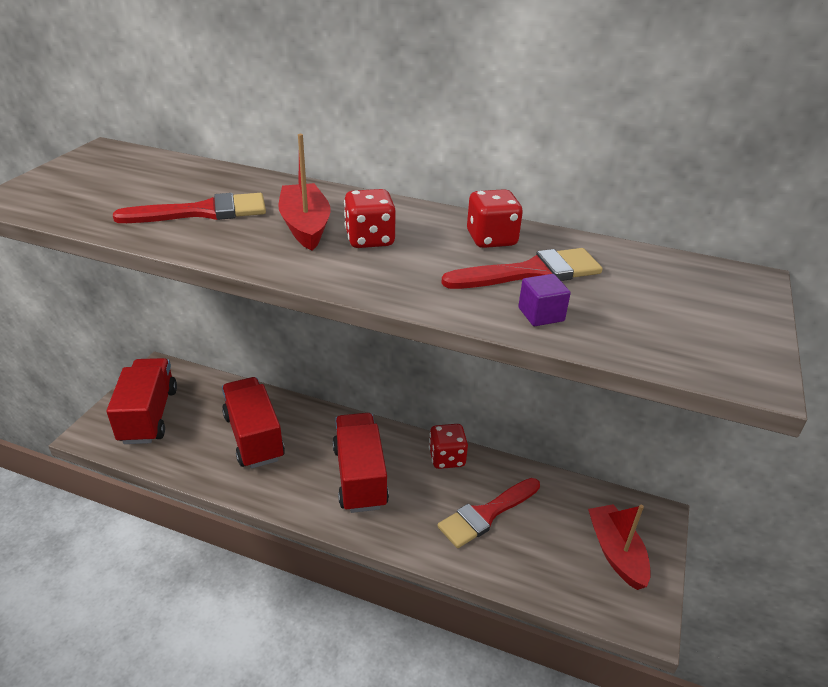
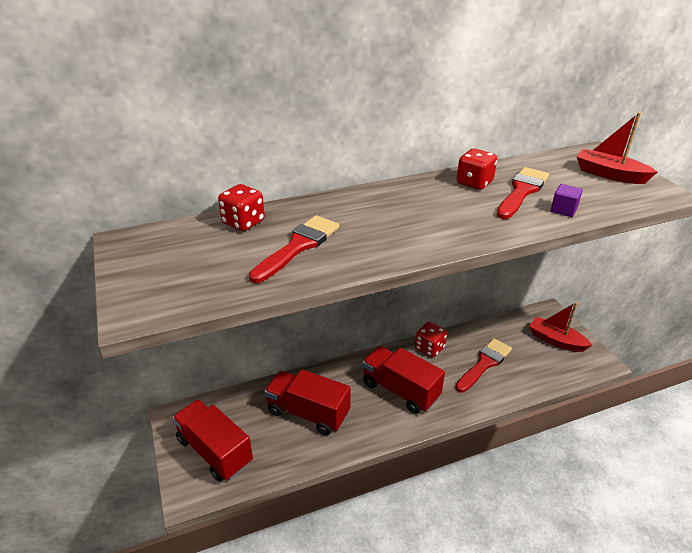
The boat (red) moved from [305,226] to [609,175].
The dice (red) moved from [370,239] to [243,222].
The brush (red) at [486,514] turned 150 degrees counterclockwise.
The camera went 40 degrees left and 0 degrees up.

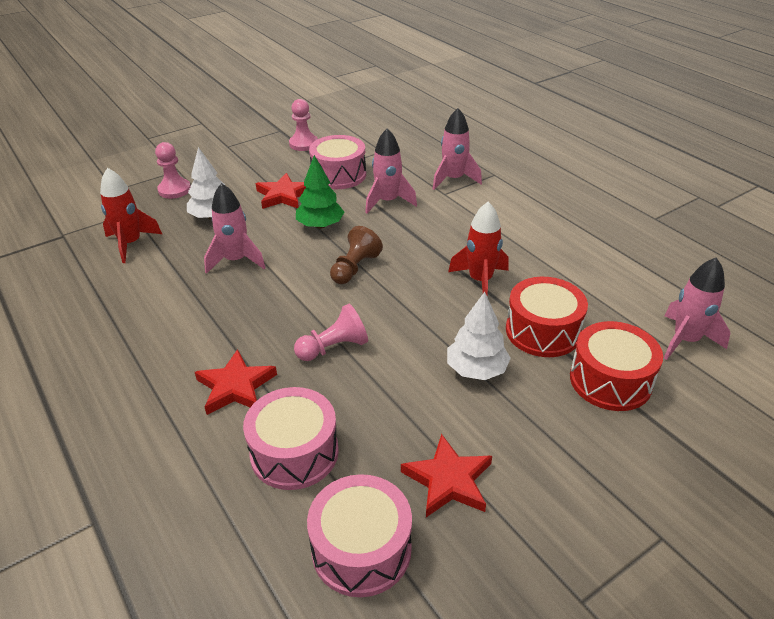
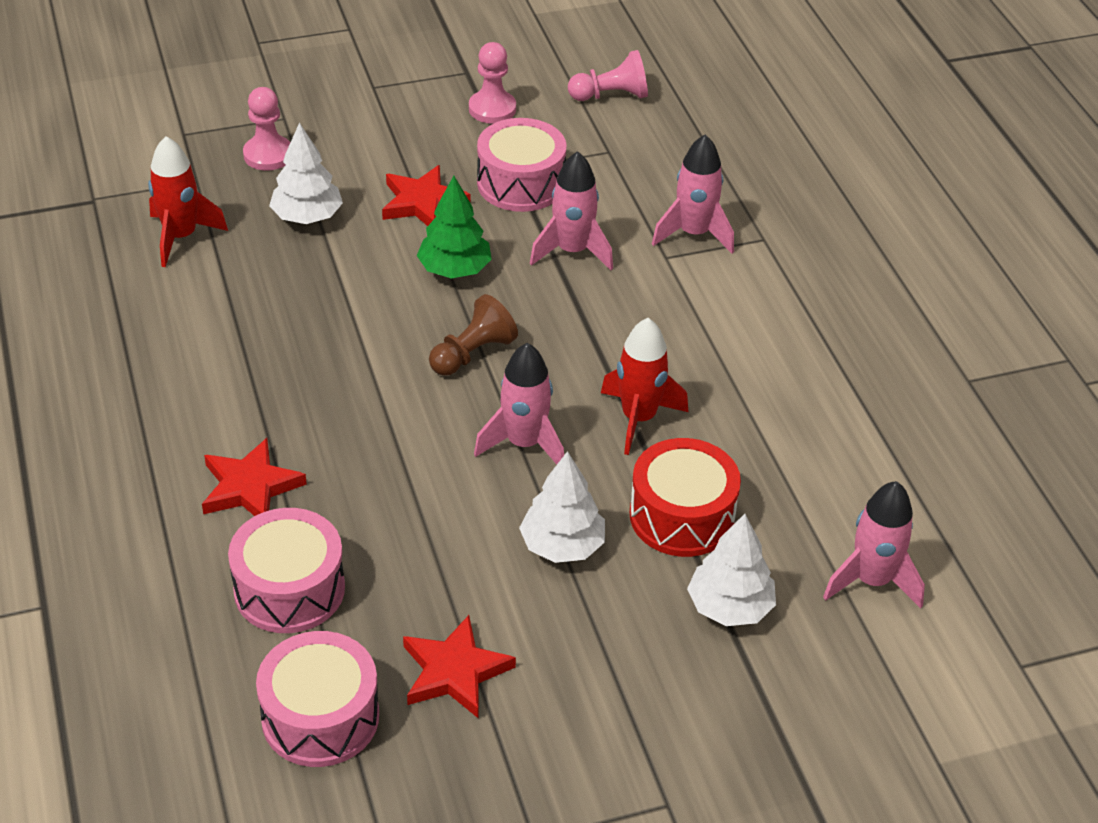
The rocket (pink) moved from [236,260] to [524,444].
The pawn (pink) moved from [334,348] to [611,96].
The drum (red) at [610,380] was replaced by the tree (white) at [730,607].
The camera went 15 degrees right and 5 degrees up.

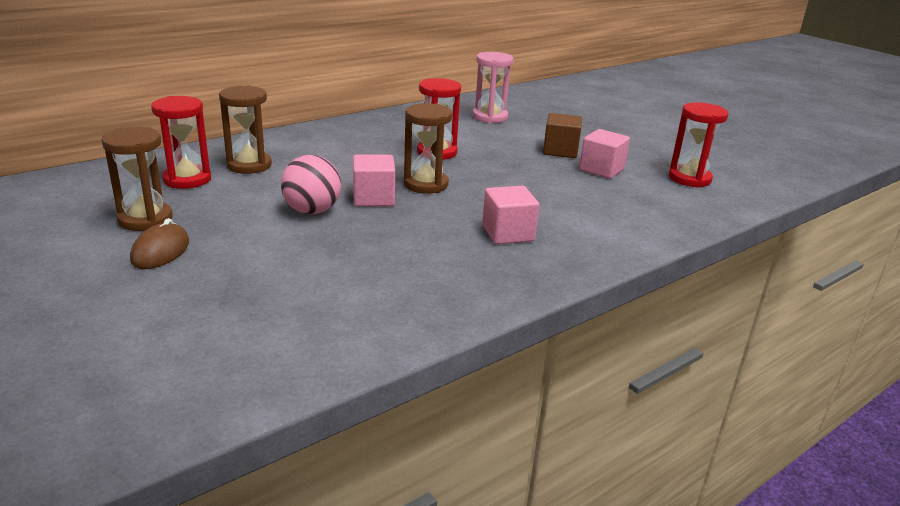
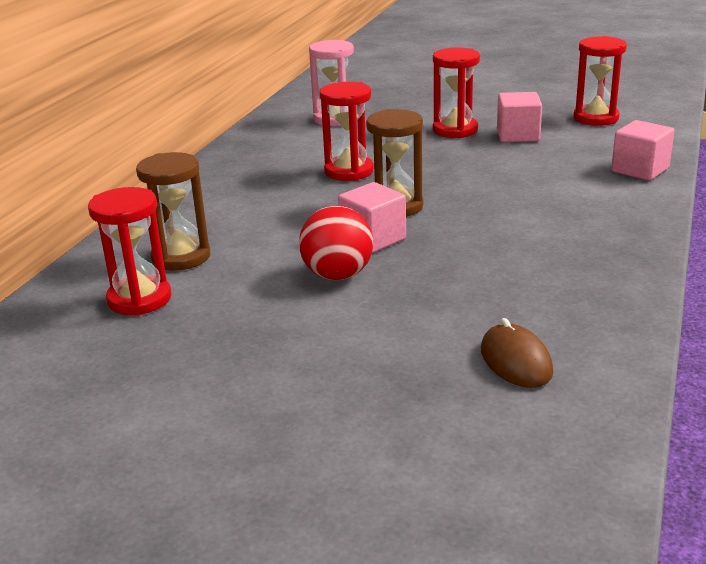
The hourglass (brown) at [145,219] disappeared.
The mouse (brown) moved from [160,251] to [516,361].
The cube (pink) moved from [508,233] to [640,170].
The cube (brown) at [560,151] was replaced by the hourglass (red) at [455,130].
The ball (pink) at [312,211] became the ball (red) at [337,275].
The camera went 30 degrees left and 0 degrees up.

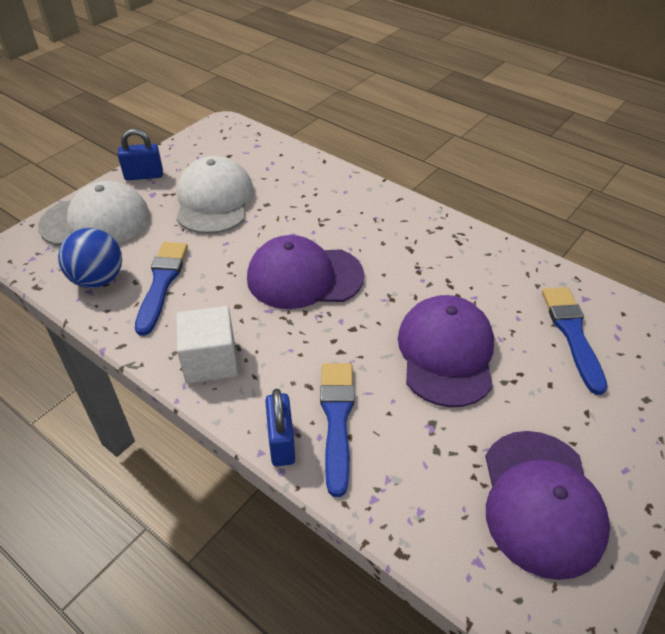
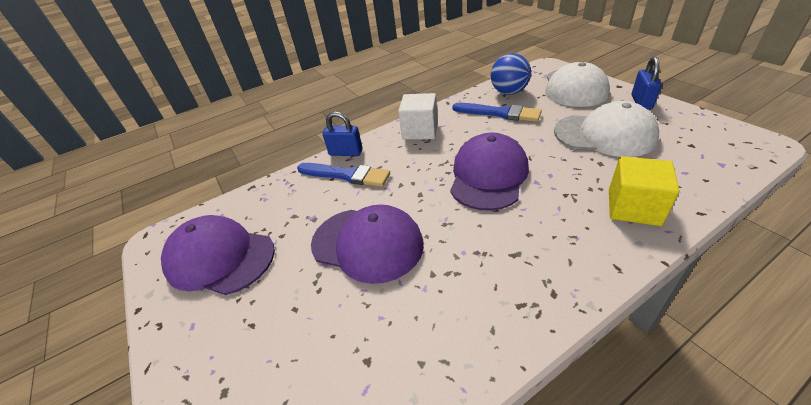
The brush (blue) at [572,334] disappeared.
The cube (yellow) at [633,207] appeared.
The camera went 115 degrees right and 5 degrees down.

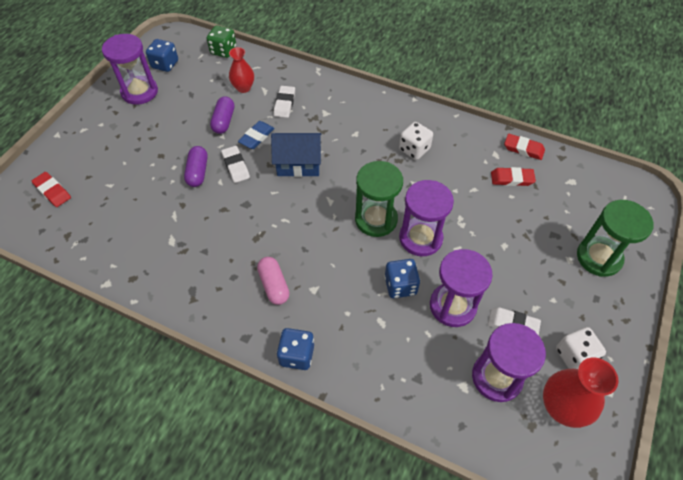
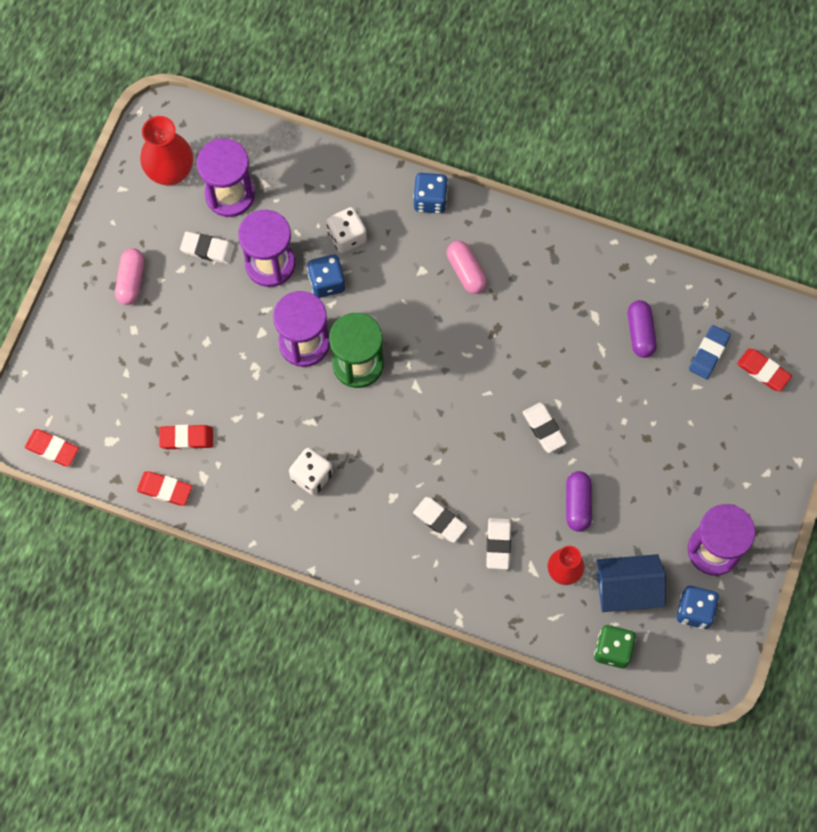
The hourglass (green) at [598,257] disappeared.
The eraser (red) at [52,449] appeared.
The capsule (pink) at [131,281] appeared.
The eraser (white) at [439,520] appeared.
The capsule (purple) moved from [198,172] to [640,333].
The eraser (blue) moved from [256,137] to [709,353].
The house (blue) moved from [298,164] to [626,589].
The dice (white) moved from [574,355] to [347,236].
The camera went 175 degrees right and 15 degrees up.

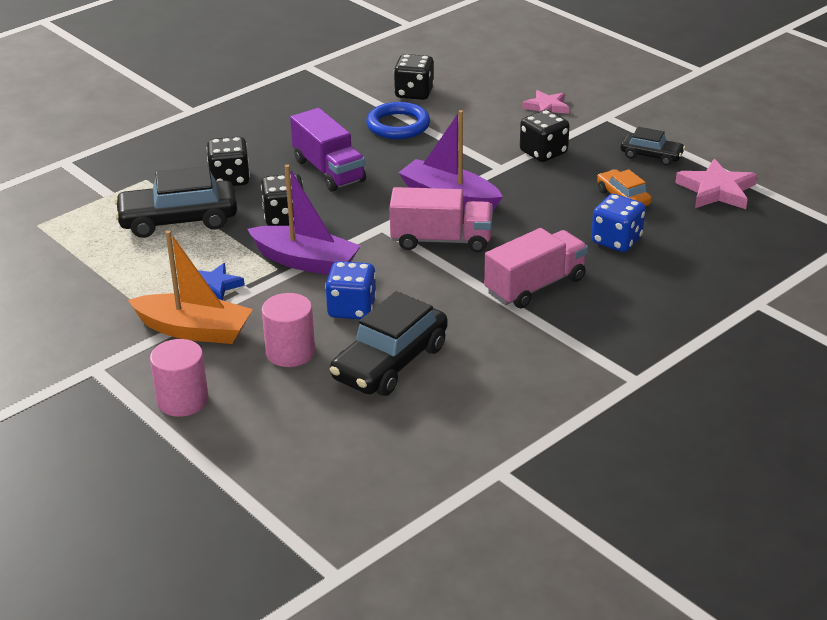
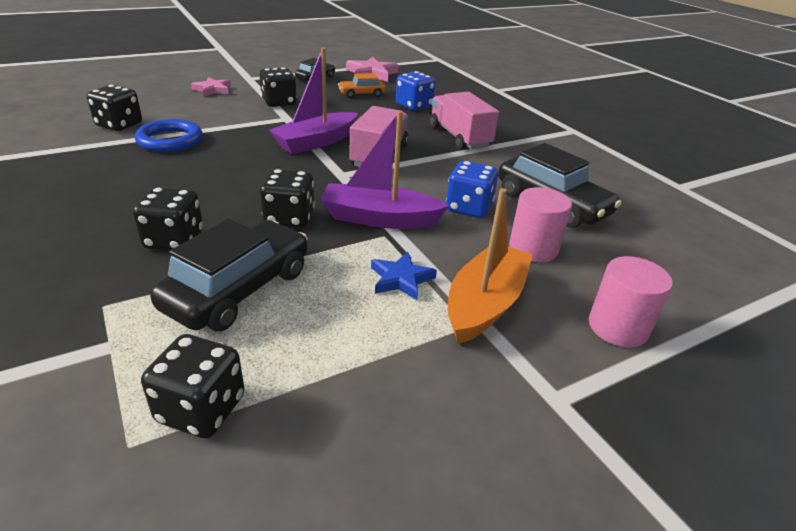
The truck (purple) at [329,171] disappeared.
The dice (black) at [201,409] appeared.
The car (black) at [178,220] turned 150 degrees counterclockwise.
The boat (purple) at [305,261] turned 120 degrees counterclockwise.
The camera went 80 degrees left and 0 degrees up.

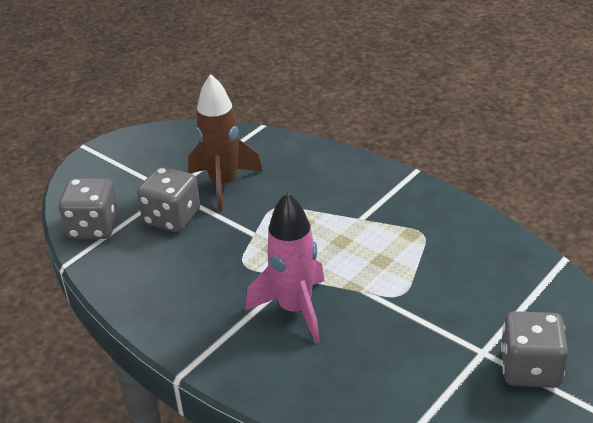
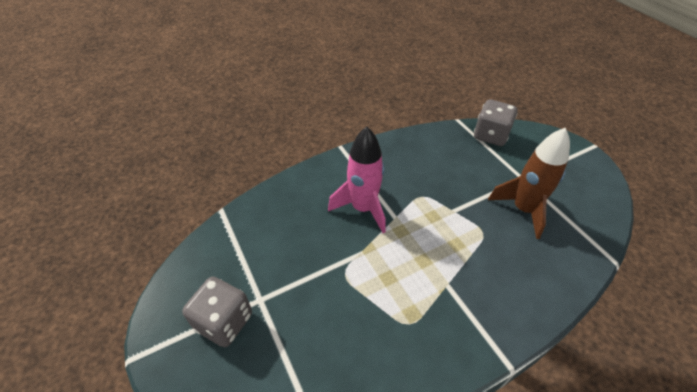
The dice (grey) at [172,218] disappeared.
The camera went 110 degrees right and 10 degrees up.

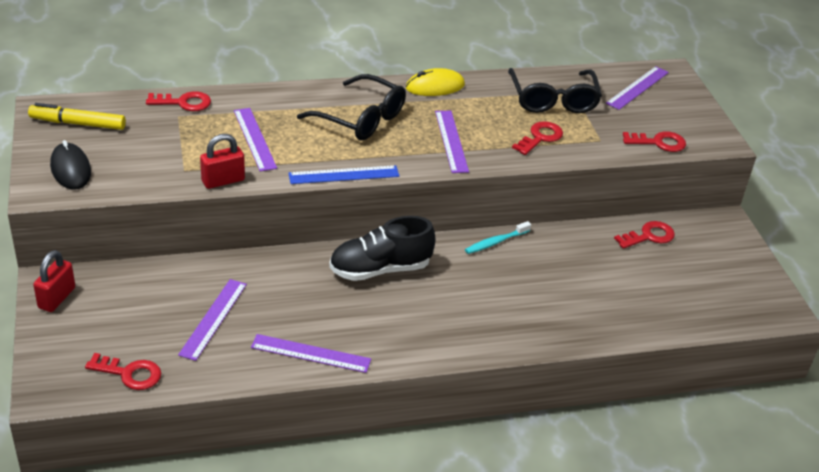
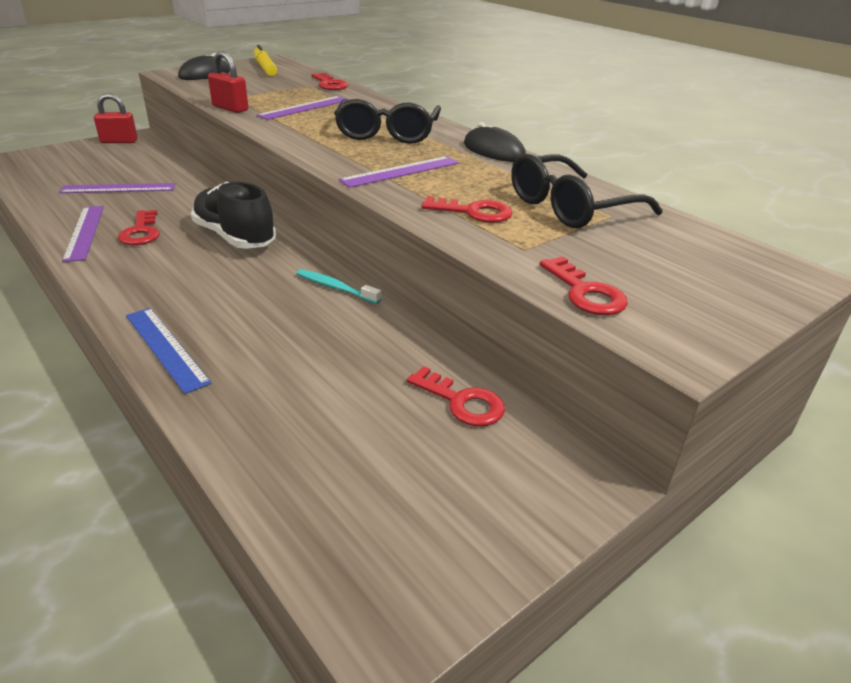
The ruler (purple) at [637,87] disappeared.
The key (red) moved from [129,373] to [141,232].
The ruler (blue) moved from [344,175] to [166,347].
The mouse (yellow) at [435,86] became the mouse (black) at [494,151].
The camera went 65 degrees right and 5 degrees down.

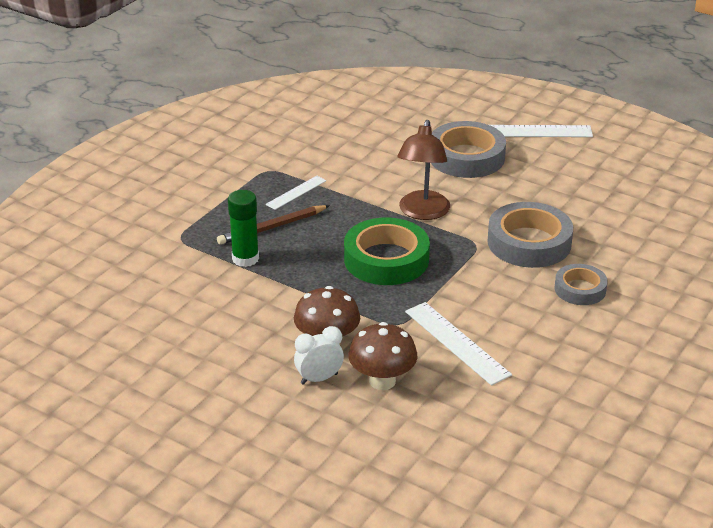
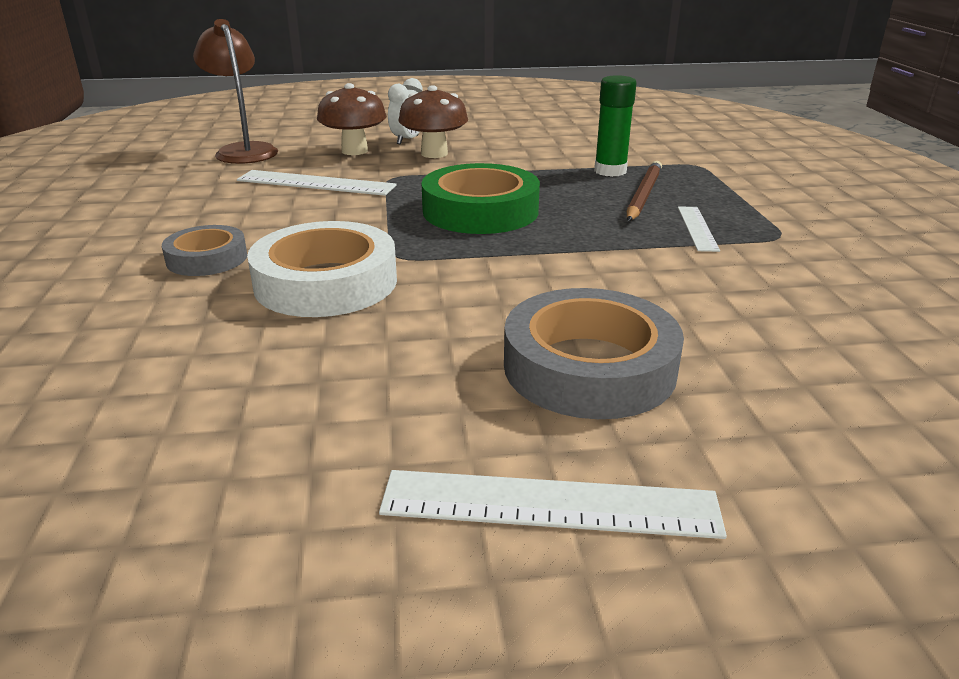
The lamp (brown) moved from [422,212] to [243,151].
The tape (grey) at [529,242] became the tape (white) at [326,282].
The ruler (white) at [535,131] turned 45 degrees clockwise.
The camera went 140 degrees right and 5 degrees down.

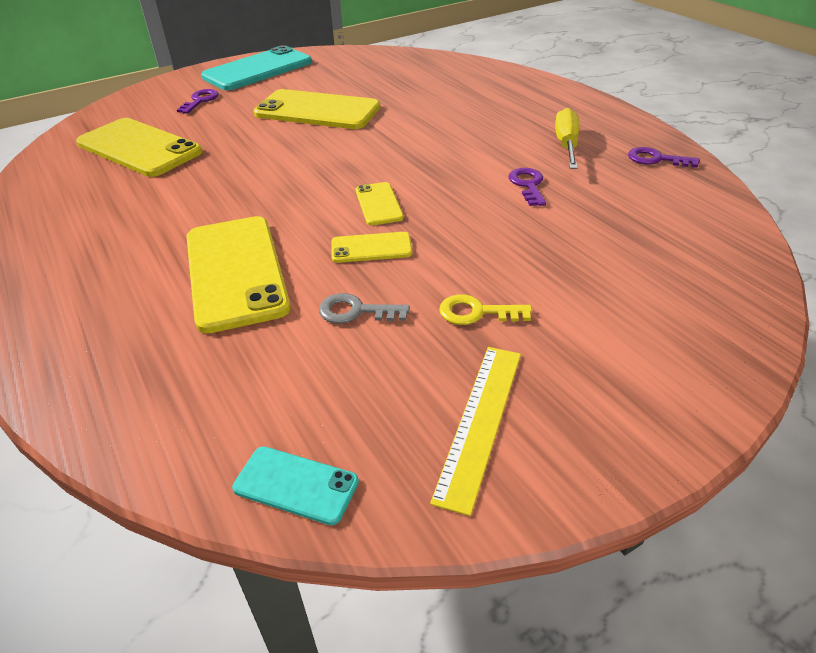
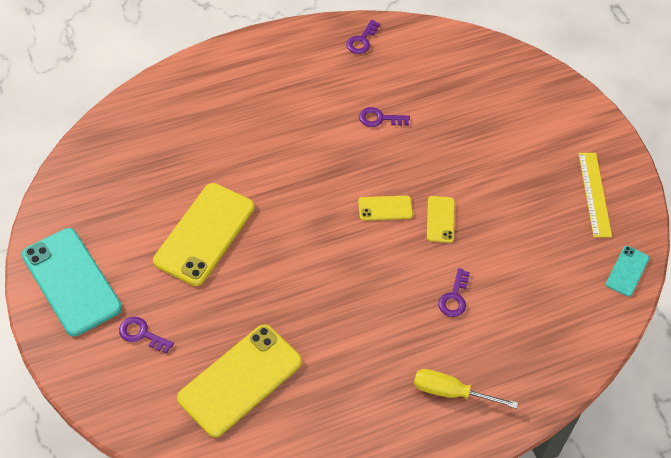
The key (grey) at [356,311] disappeared.
The key (yellow) at [477,312] disappeared.
The screwdriver (yellow) moved from [566,145] to [451,392].
The phone (yellow) at [235,272] was replaced by the key (purple) at [454,297].
The ruler (yellow) at [480,422] turned 60 degrees clockwise.
The camera went 85 degrees left and 15 degrees up.

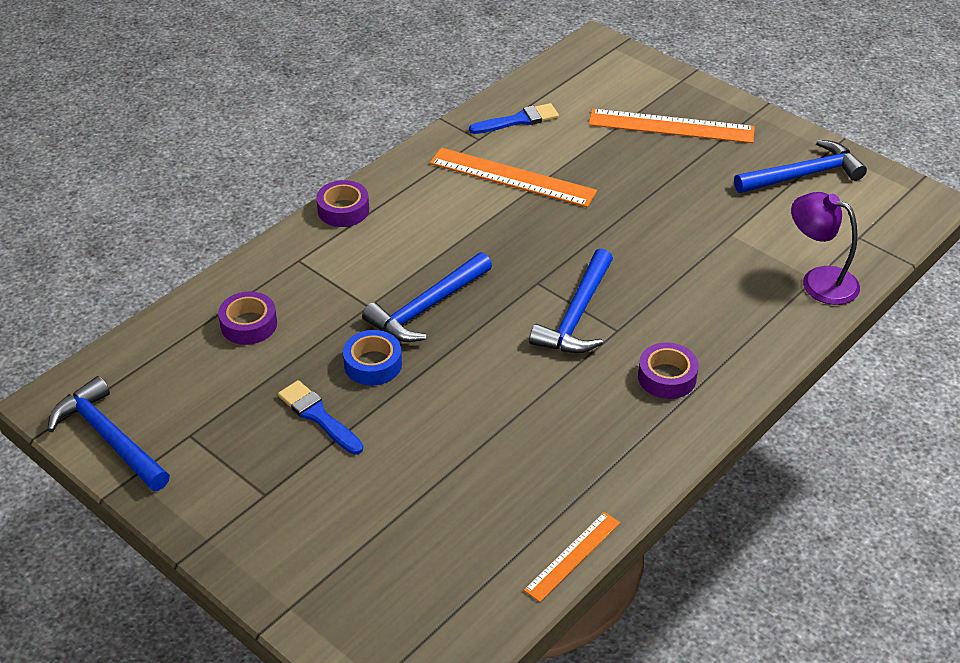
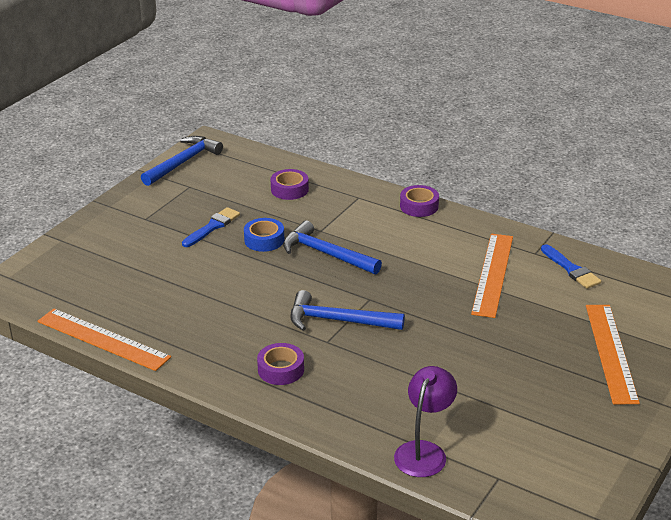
The hammer (blue) at [803,175] disappeared.
The ruler (orange) at [572,556] changed to 1.74 times the size.
The camera went 80 degrees right and 10 degrees down.

